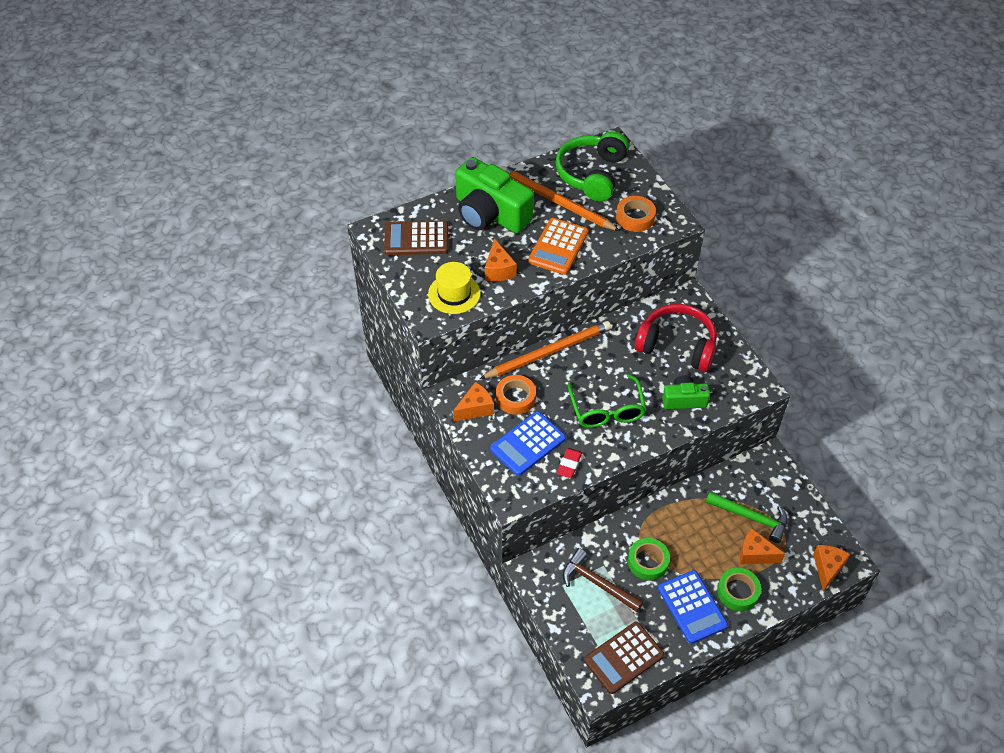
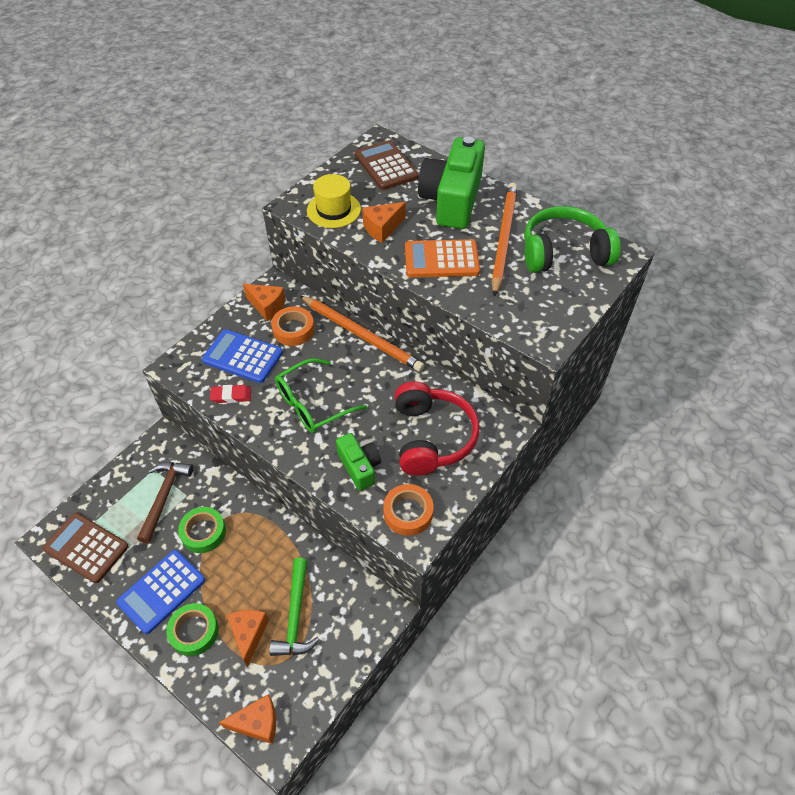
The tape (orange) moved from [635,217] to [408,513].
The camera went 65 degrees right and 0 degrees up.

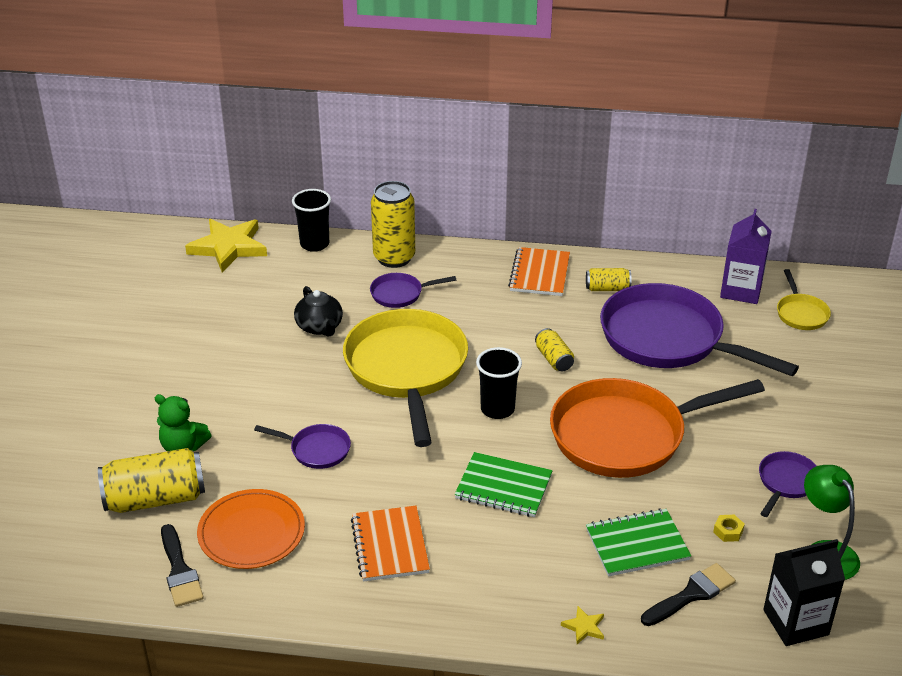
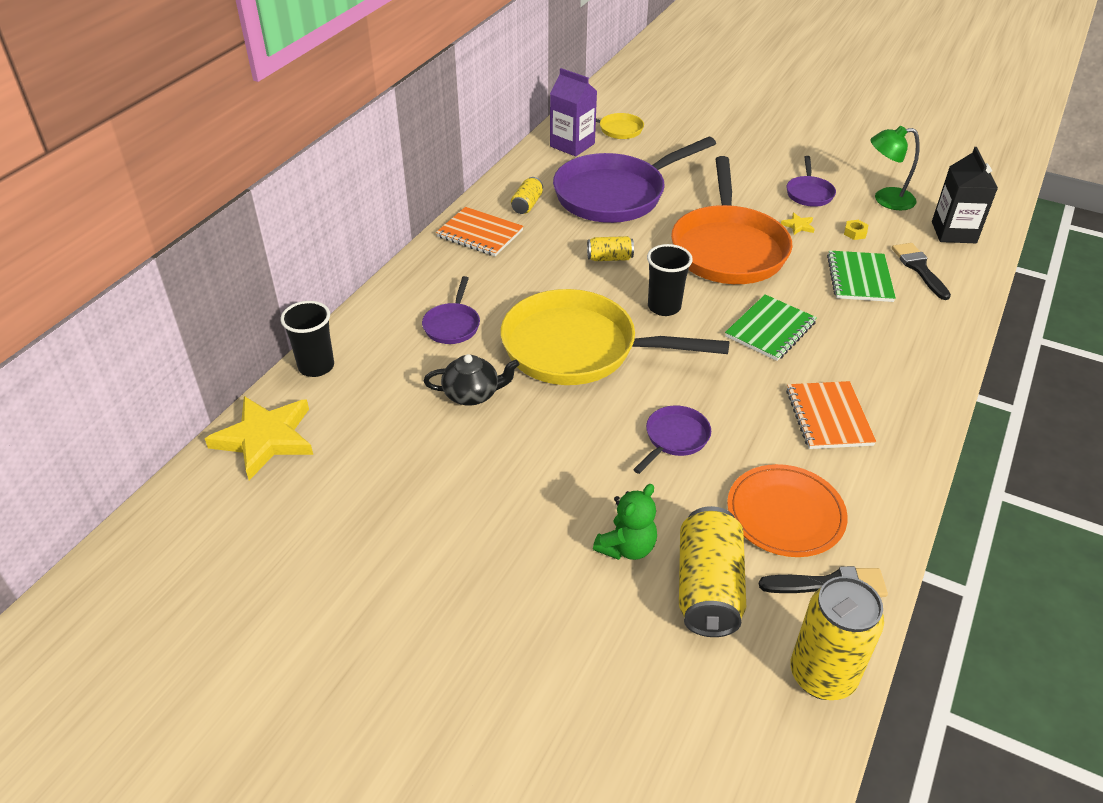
The can (yellow) moved from [394,258] to [822,675].
The star (yellow) moved from [584,627] to [798,226].
The notebook (orange) at [390,545] turned 75 degrees clockwise.
The pan (purple) at [786,482] turned 135 degrees counterclockwise.
The camera went 70 degrees left and 5 degrees up.

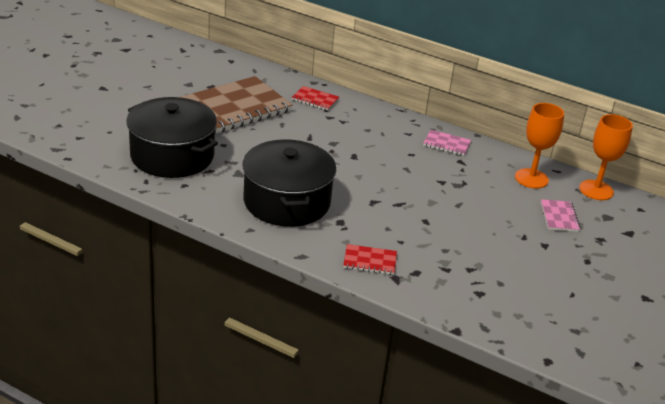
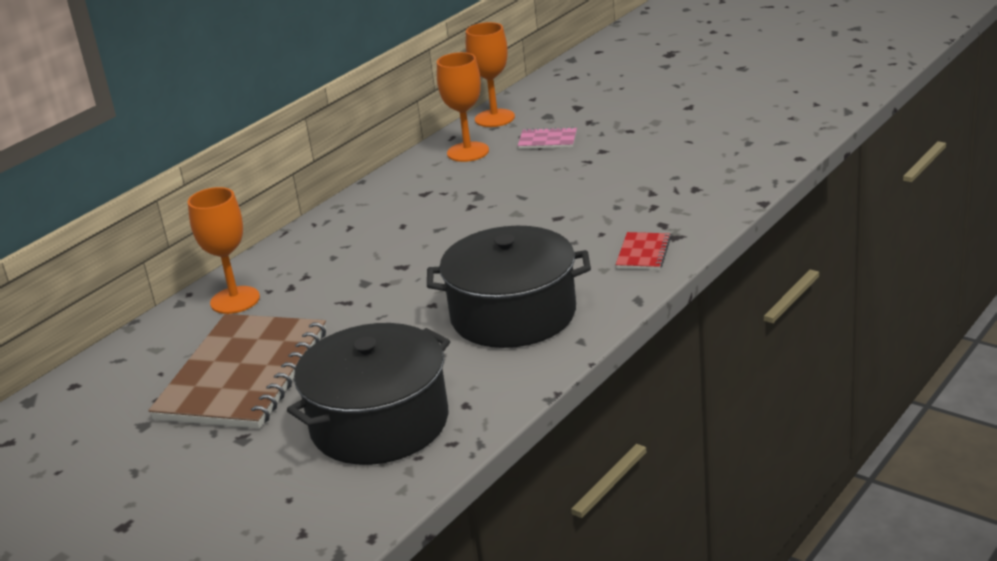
The notebook (pink) at [446,144] disappeared.
The notebook (red) at [315,99] was replaced by the goblet (orange) at [235,300].
The notebook (brown) at [232,109] turned 45 degrees clockwise.
The camera went 75 degrees left and 5 degrees down.

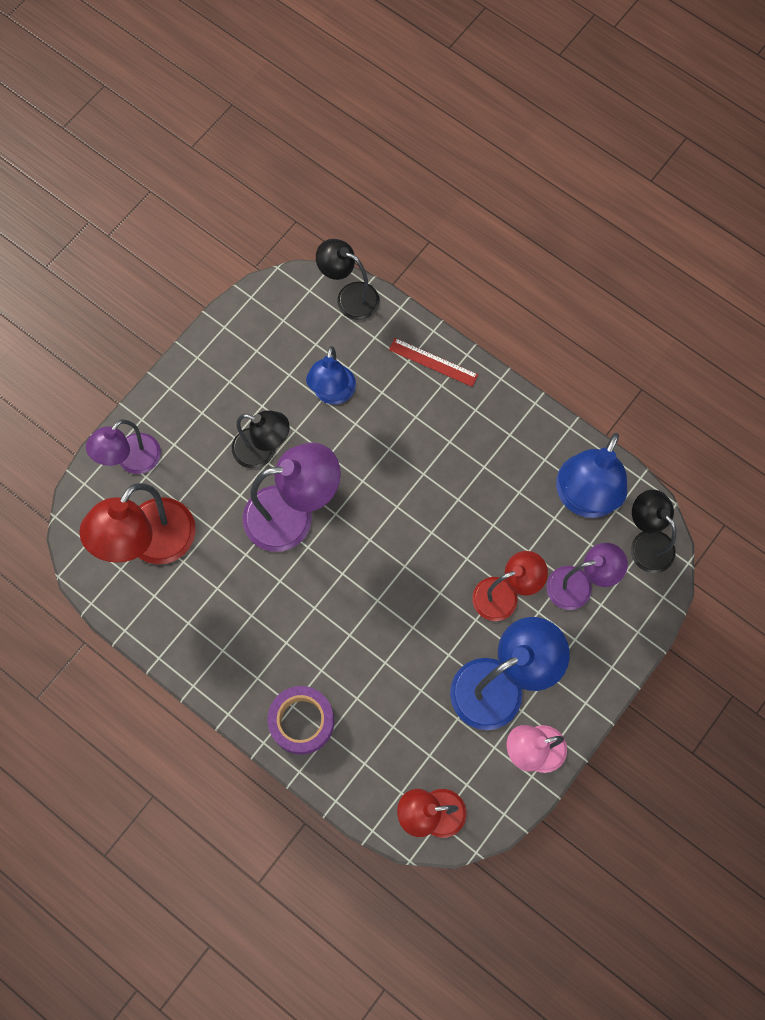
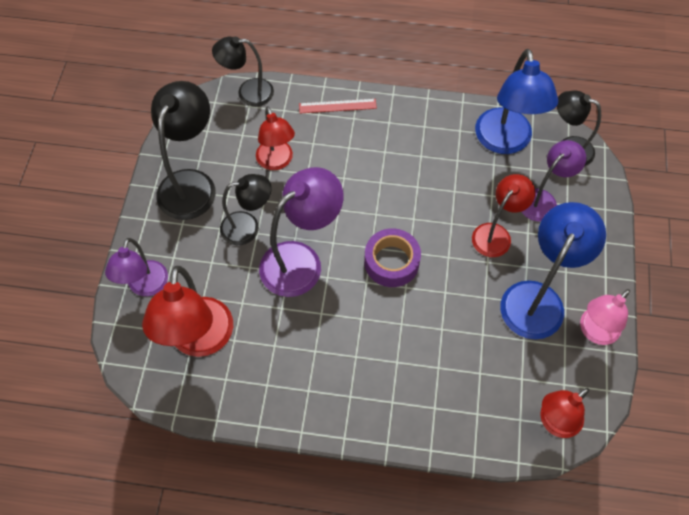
The lamp (black) at [191,183] appeared.
The tape (purple) moved from [301,721] to [391,262].
The lamp (blue) at [332,394] became the lamp (red) at [277,162].
The camera went 30 degrees left and 10 degrees down.

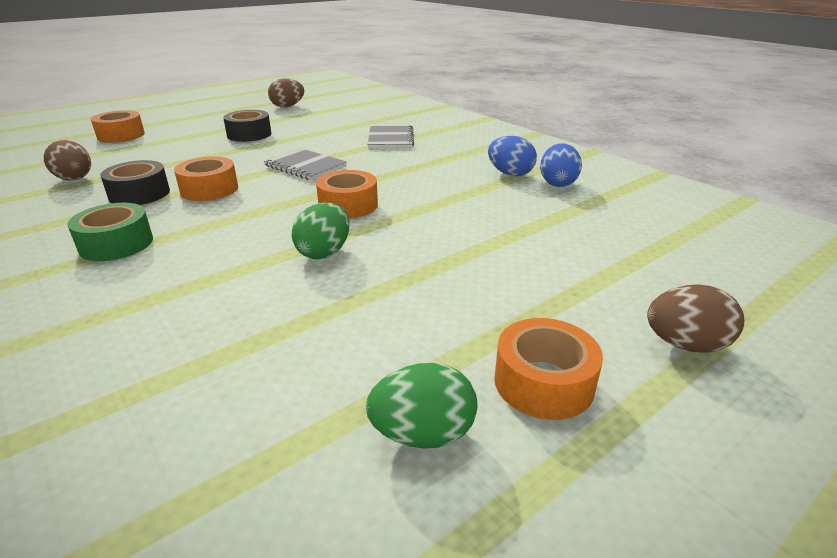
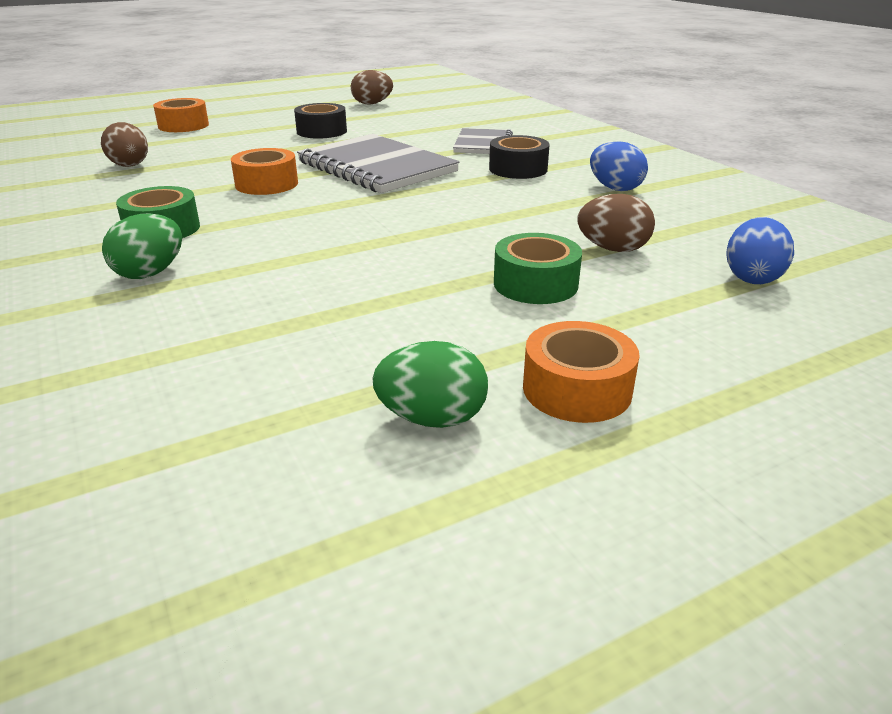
The tape (orange) at [348,205] disappeared.
The tape (green) at [535,284] appeared.
The tape (black) moved from [139,194] to [518,169].
The egg (green) moved from [324,252] to [150,273].
The egg (blue) moved from [557,183] to [752,278].
The egg (brown) moved from [685,345] to [613,249].
The notebook (grey) at [305,166] changed to 1.74 times the size.
The camera went 10 degrees right and 0 degrees up.

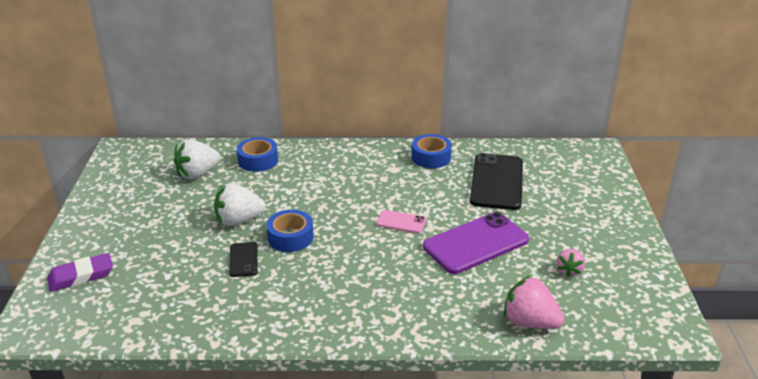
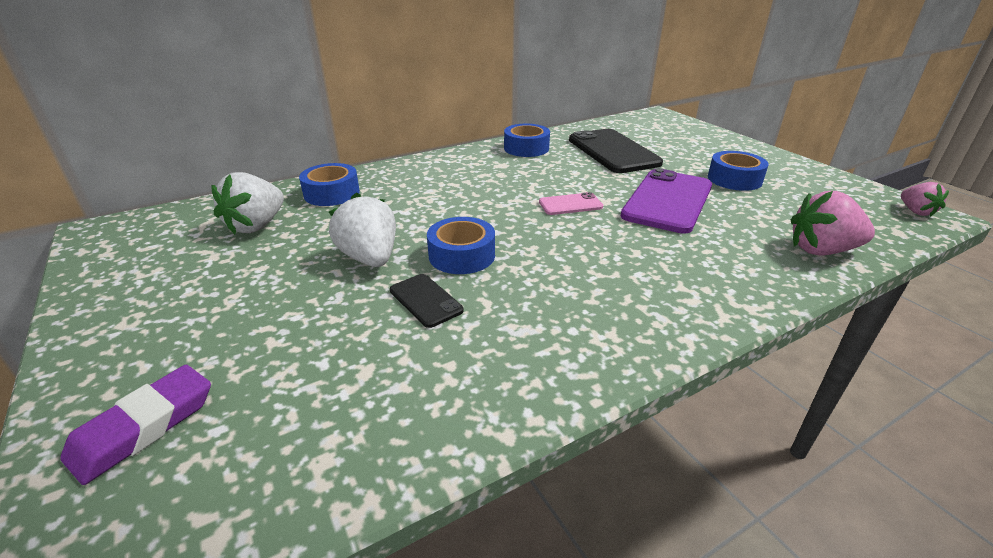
The tape (blue) at [734,179] appeared.
The strawberry (pink) moved from [569,270] to [916,211].
The strawberry (white) at [239,220] turned 105 degrees clockwise.
The camera went 30 degrees left and 0 degrees up.

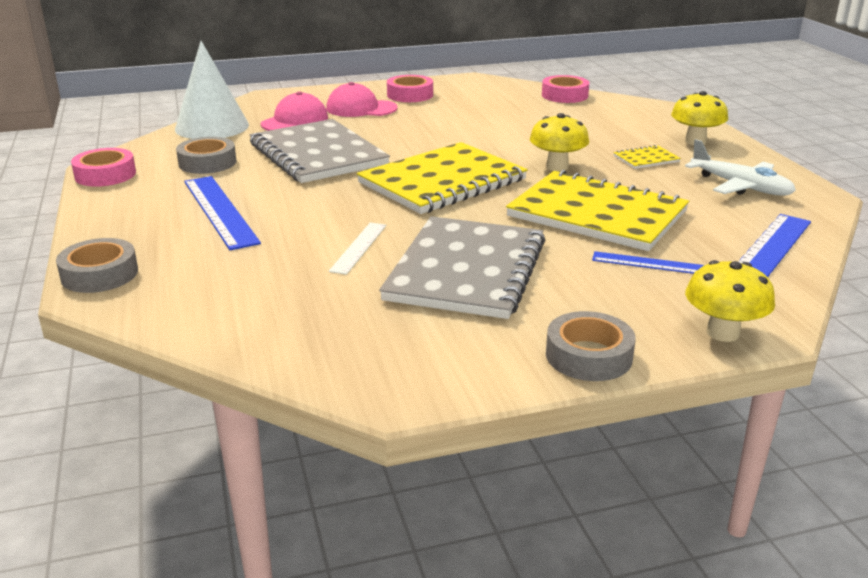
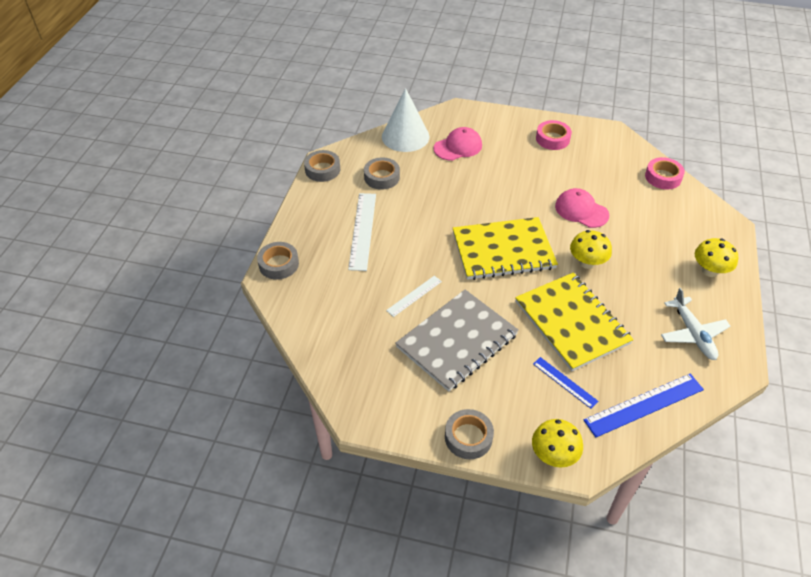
The notebook (grey) at [318,154] disappeared.
The notebook (yellow) at [646,159] disappeared.
The cap (pink) moved from [361,108] to [581,210].
The tape (pink) at [105,175] became the tape (grey) at [322,169].
The ruler (blue) at [219,211] became the ruler (white) at [362,230].
The camera went 30 degrees right and 20 degrees up.

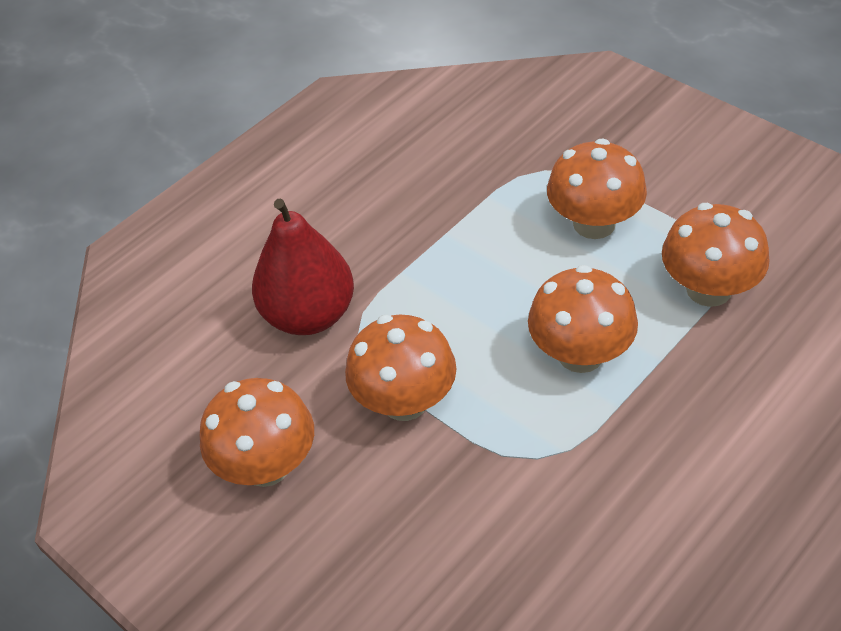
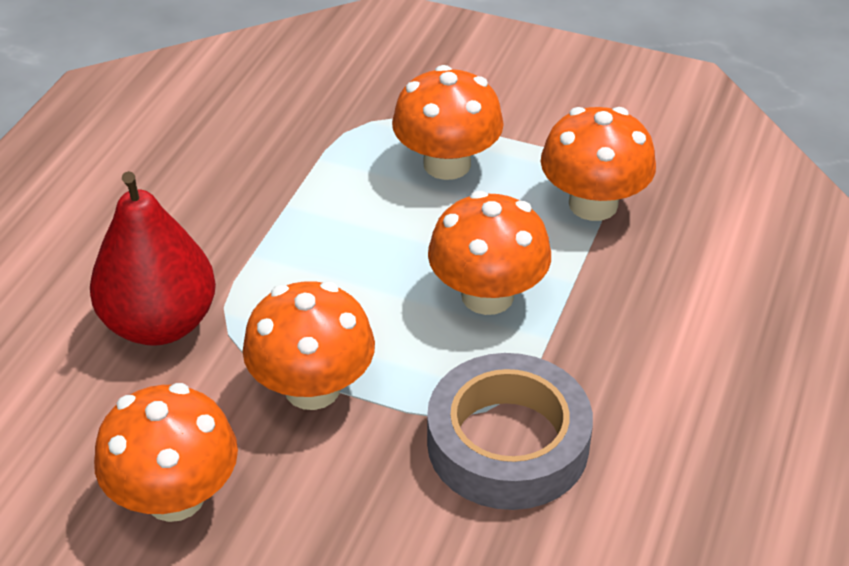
The tape (grey) at [508,443] appeared.
The camera went 25 degrees left and 5 degrees down.

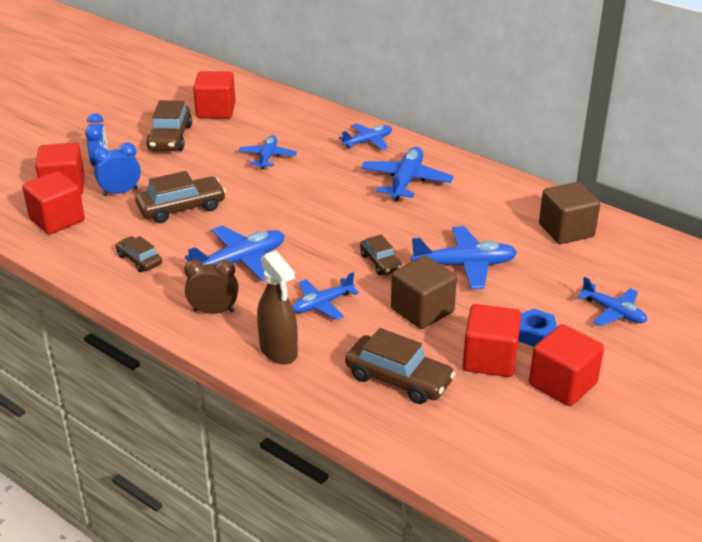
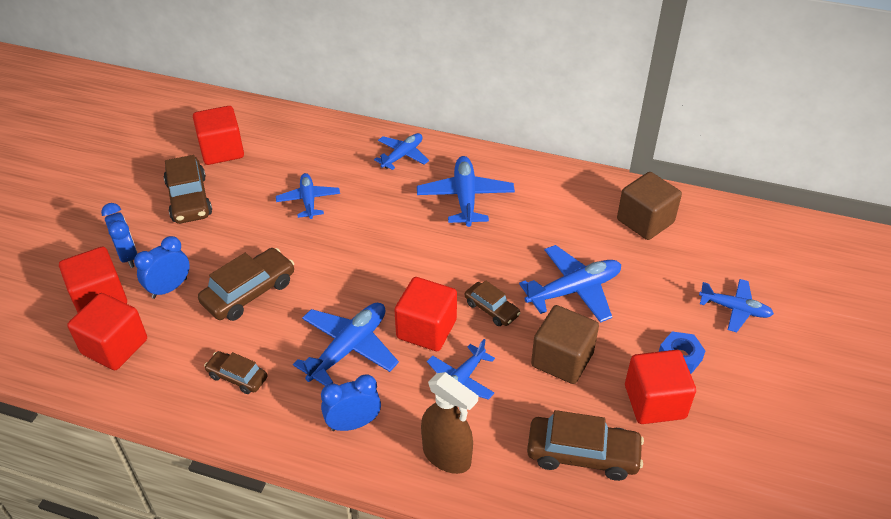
The cube (red) moved from [562,384] to [426,329].
The clock (brown) at [214,311] became the clock (blue) at [353,424].
The camera went 20 degrees left and 10 degrees up.

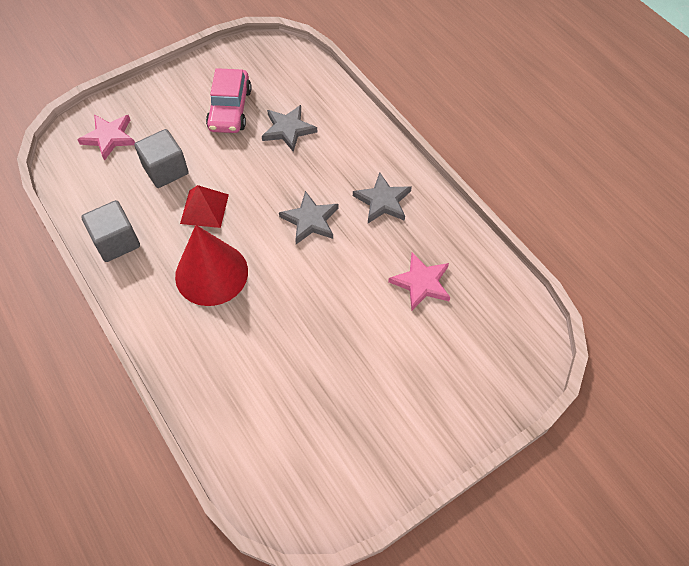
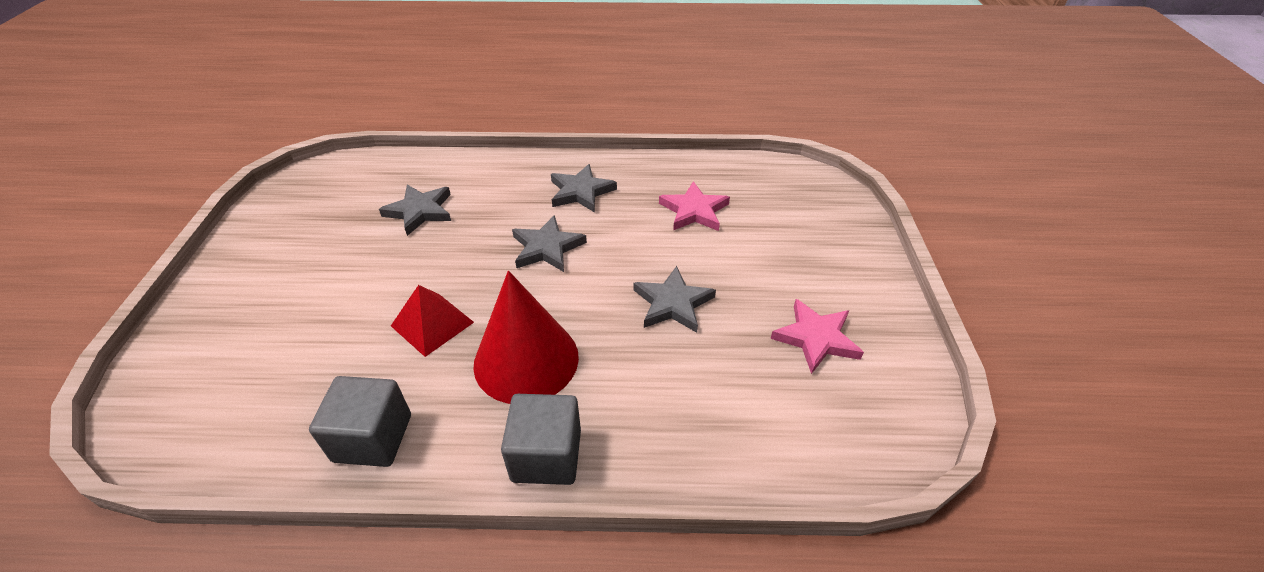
The car (pink) at [230,109] disappeared.
The star (grey) at [673,303] appeared.
The star (pink) moved from [109,137] to [816,338].
The cube (grey) moved from [165,170] to [546,455].
The camera went 55 degrees left and 15 degrees down.

